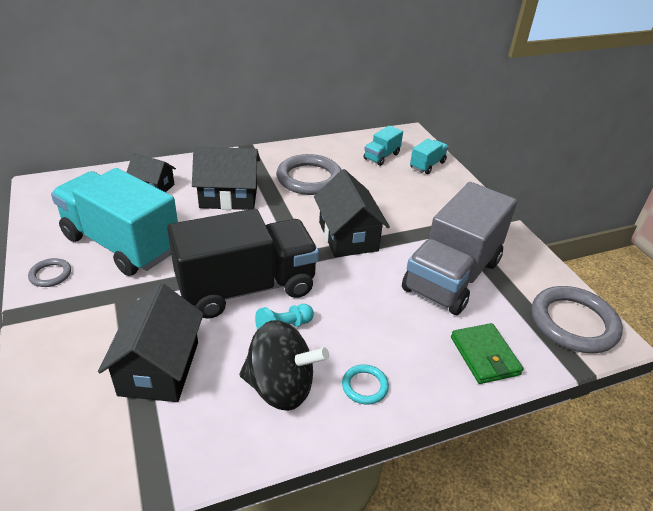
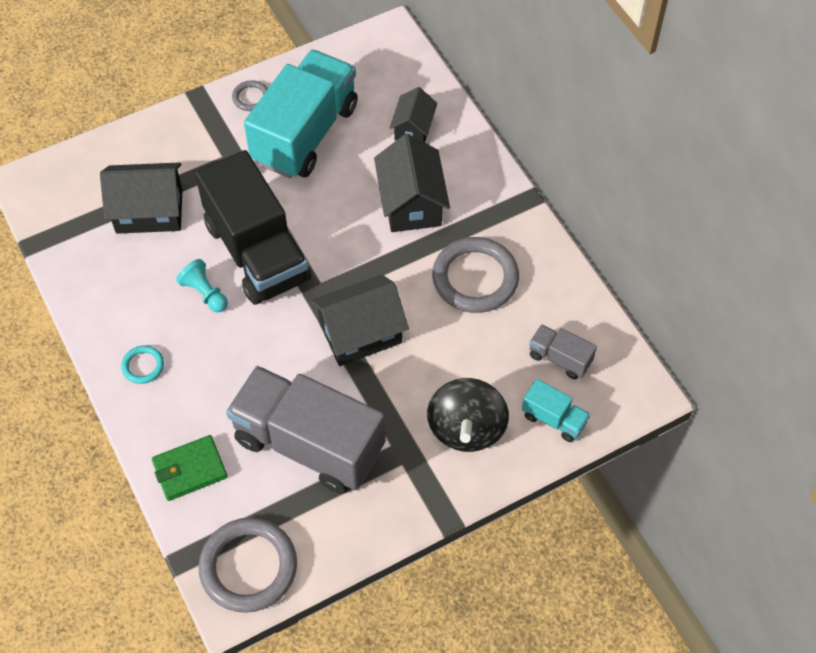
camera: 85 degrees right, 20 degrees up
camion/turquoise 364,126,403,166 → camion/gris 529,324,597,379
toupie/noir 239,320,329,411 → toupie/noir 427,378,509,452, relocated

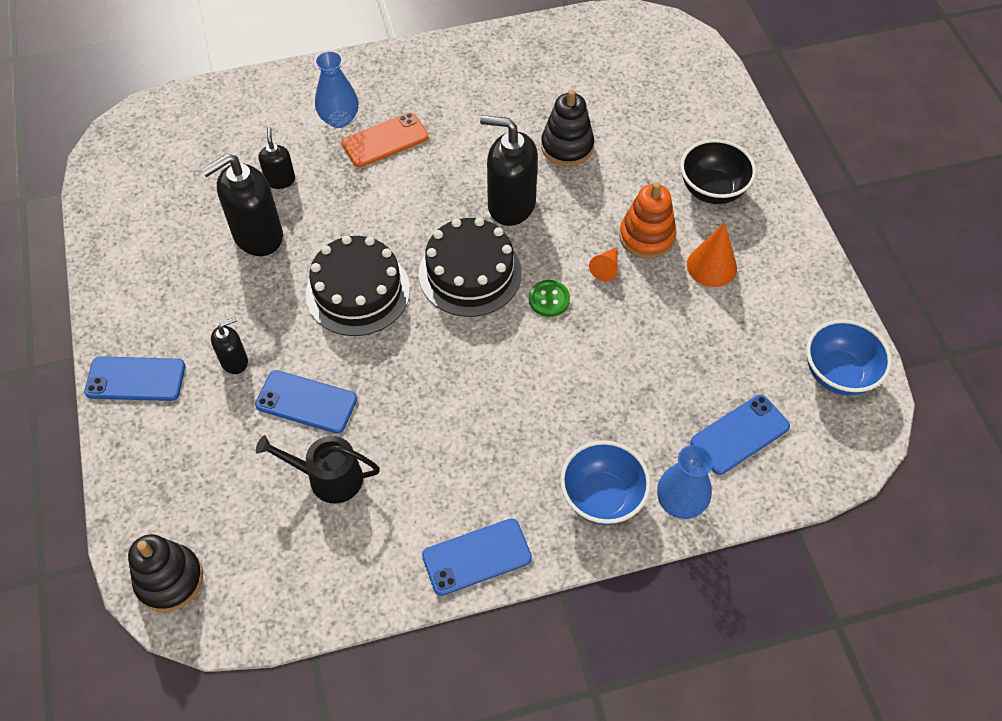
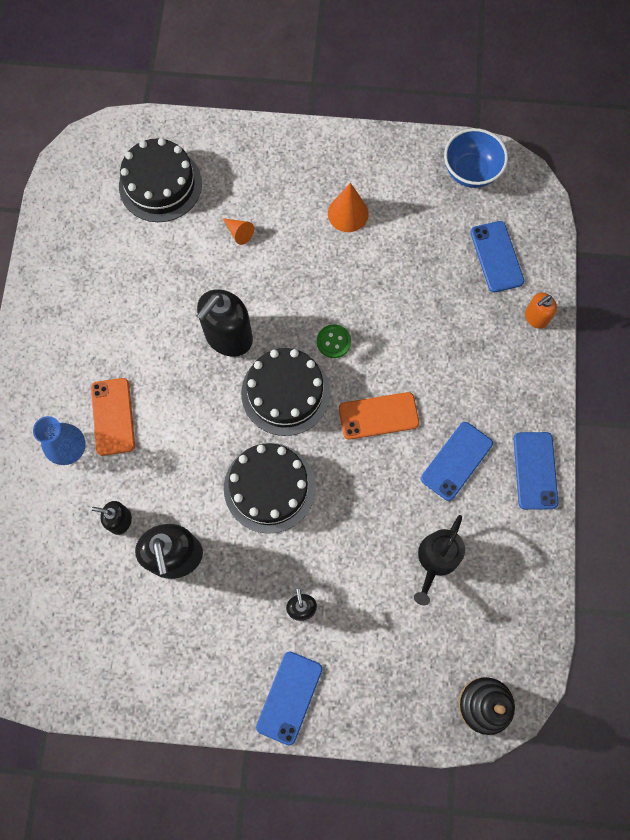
camera: 70 degrees left, 15 degrees up
jouet à empiler/noir 541,89,594,166 → -
bol/noir 680,139,756,204 → -
jouet à empiler/orange 619,182,676,259 → -
cône/orange 589,247,618,281 → cône/orange 223,218,254,245, relocated
téléphone/bleu 255,370,357,434 → téléphone/bleu 421,422,493,501, relocated
bol/bleu 560,440,651,525 → -
vase/bleu 657,445,714,519 → distributeur de savon/orange 525,293,557,329
- → gâteau/noir 119,138,202,222
- → téléphone/orange 339,392,419,440

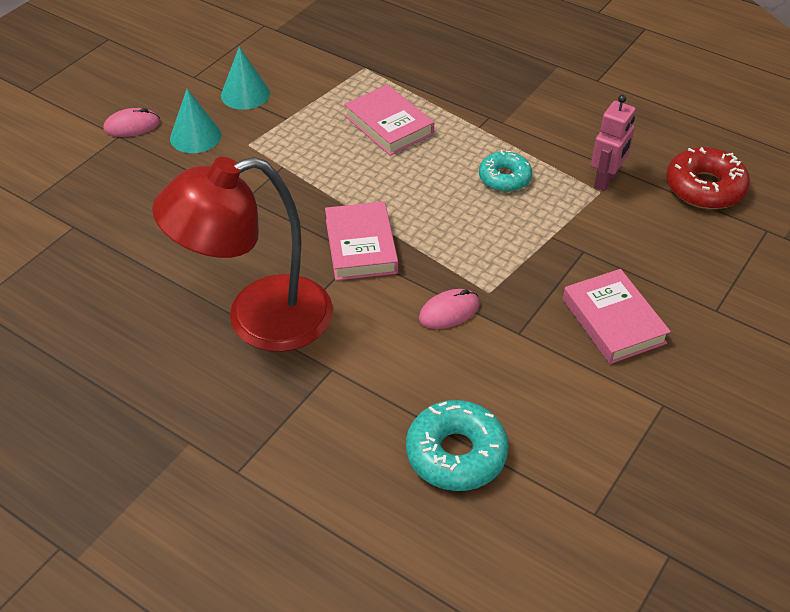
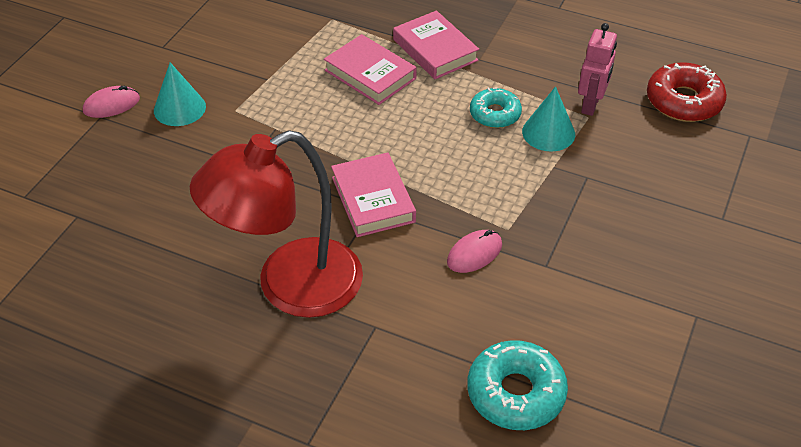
camera: 10 degrees left, 0 degrees up
cône/turquoise 221,47,270,110 → cône/turquoise 522,86,575,152, relocated
livre/rose 563,269,671,364 → livre/rose 393,10,479,79, relocated

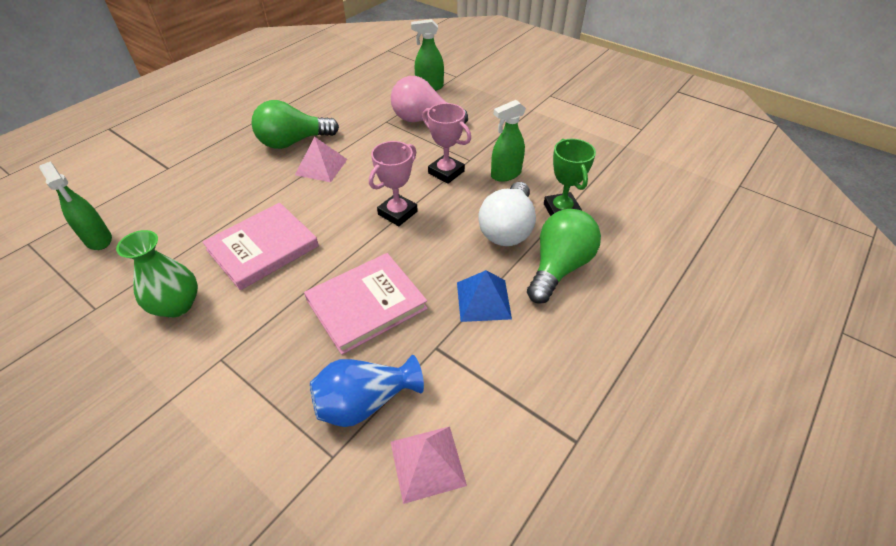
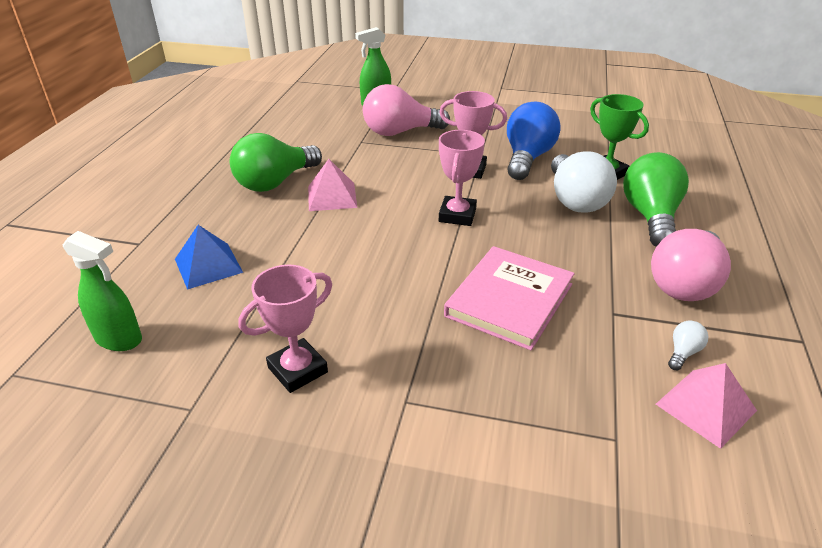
camera: 25 degrees left, 10 degrees down
vaporisateur/vert 491,100,526,182 → ampoule/bleu 507,102,561,180
livre/rose 202,203,319,290 → -
vase/vert 116,230,198,318 → trophée/rose 238,265,332,393
pyramide/bleu 457,270,512,322 → pyramide/bleu 175,225,243,290, relocated
vase/bleu 310,355,424,427 → -
- → ampoule/rose 651,229,731,301
- → ampoule/blanc 668,321,708,370

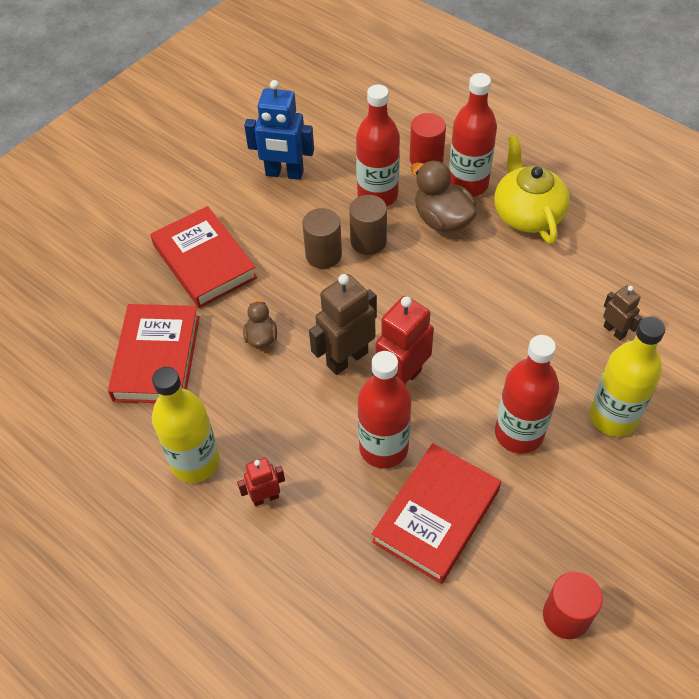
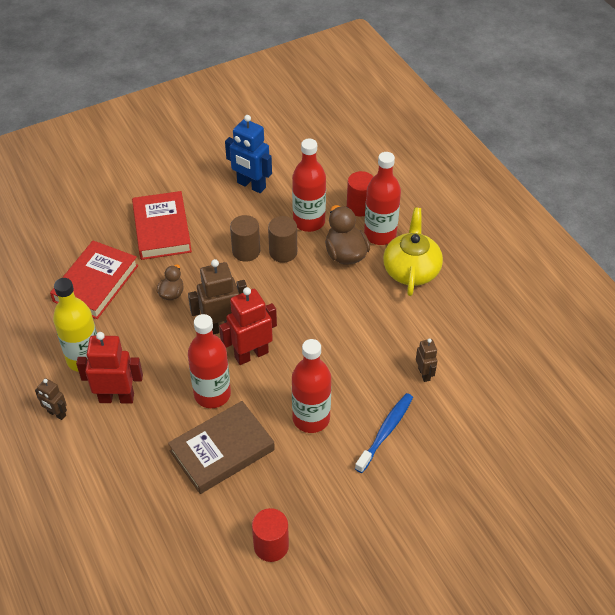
camera: 20 degrees right, 5 degrees down
bouteille/jaune 590,317,665,437 → brosse à dents/bleu 355,393,413,473
livre/rouge 372,443,501,584 → livre/marron 168,401,275,494
robot/rouge 237,458,285,506 → robot/rouge 76,332,143,404, x1.81
- → robot/marron 35,378,67,420

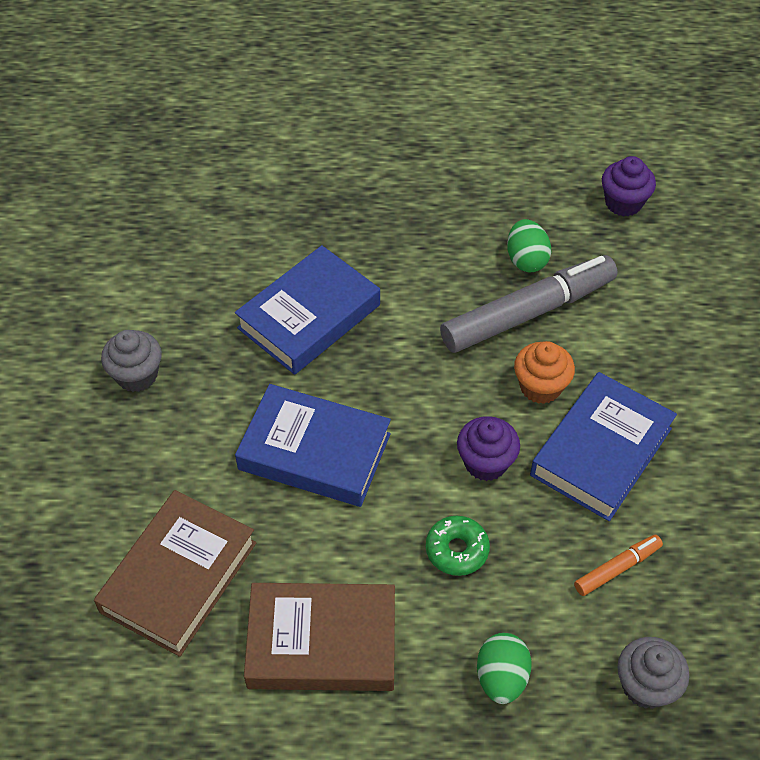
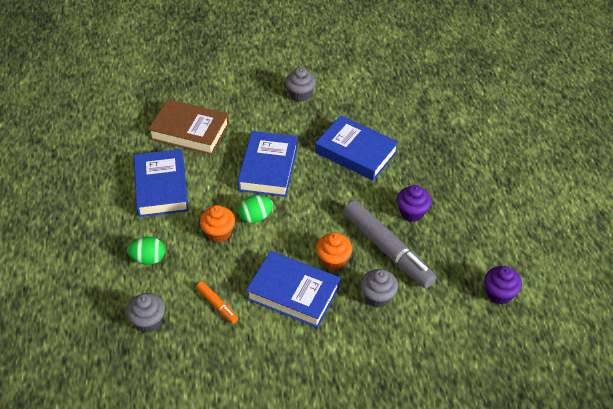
camera: 80 degrees right, 5 degrees down
œuf/vert 507,219,551,272 → œuf/vert 238,195,273,223, relocated
muffin/violet 457,416,520,481 → muffin/violet 397,185,431,222, relocated
beignet/vert 426,516,490,576 → muffin/orange 200,205,235,243
livre/marron 244,583,395,691 → livre/bleu 134,149,189,217
- → muffin/gris 361,269,398,308

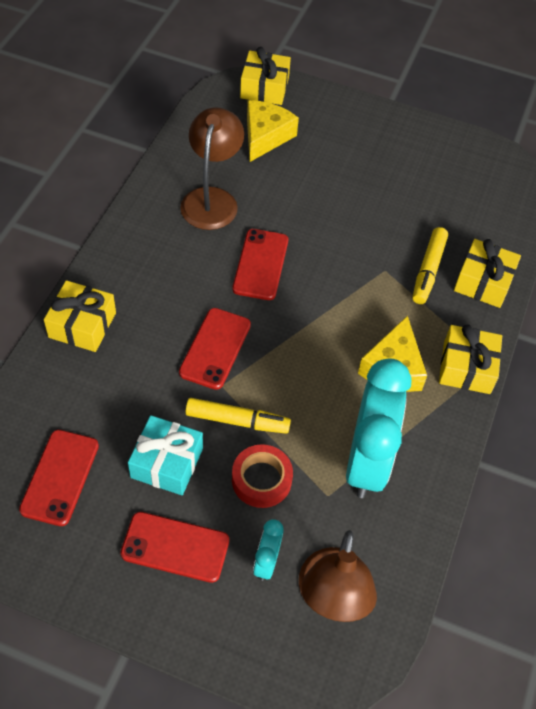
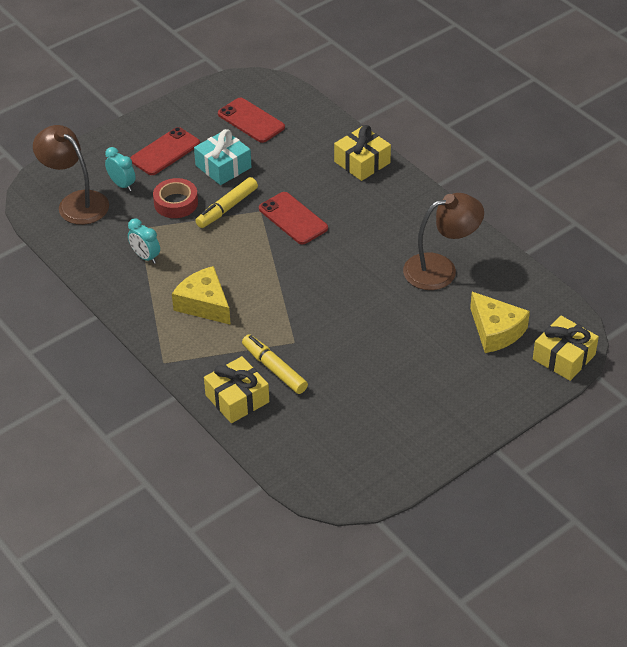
camera: 125 degrees right, 10 degrees down
lampe/marron 180,107,244,230 → lampe/marron 403,193,484,290, 60 degrees counterclockwise
téléphone/rouge 232,229,288,300 → -
cadeau/jaune 439,324,502,394 → -
réveil/turquoise 346,358,412,498 → réveil/turquoise 128,218,160,264, x0.44

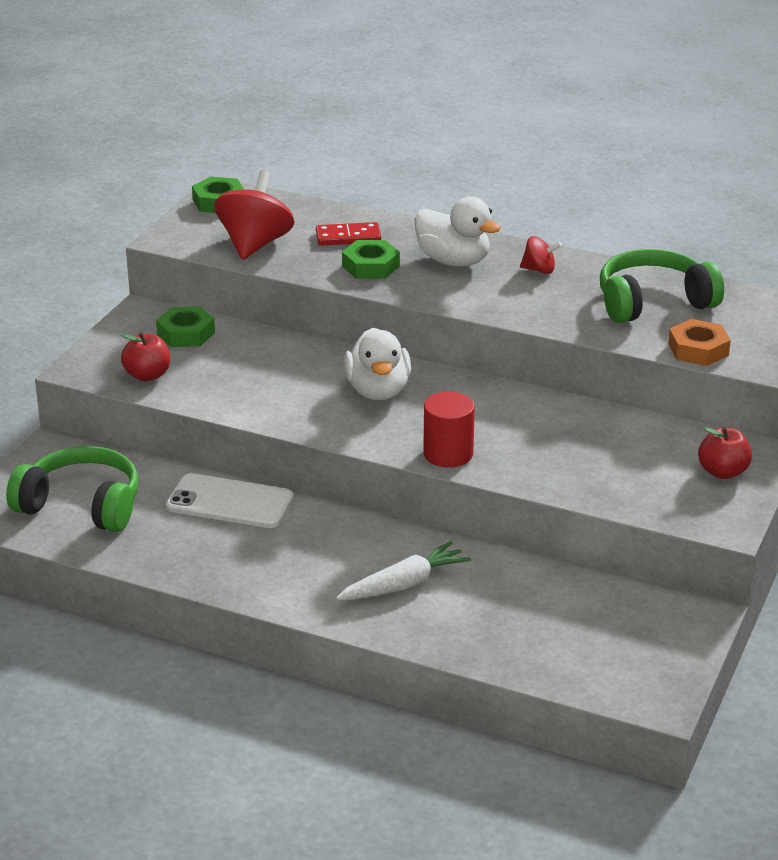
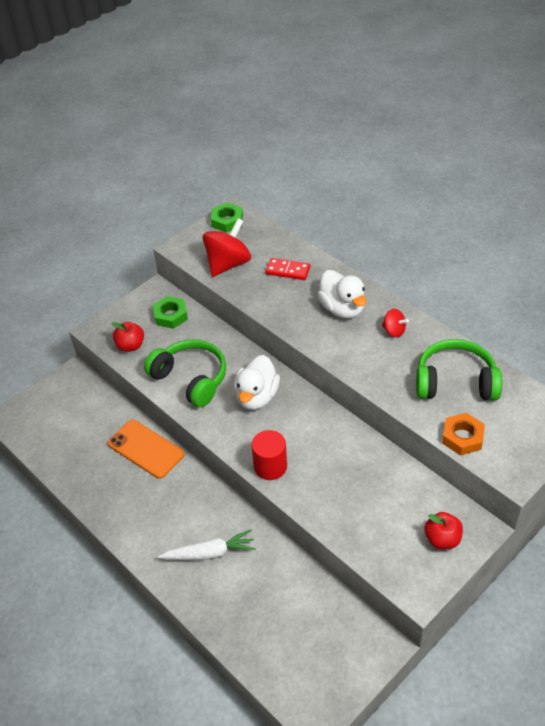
camera: 25 degrees right, 15 degrees up
écrou/vert 342,240,400,279 → -
casque audio/vert 6,446,139,532 → casque audio/vert 144,339,226,408, relocated
téléphone/blanc 166,473,294,528 → téléphone/orange 108,420,184,479

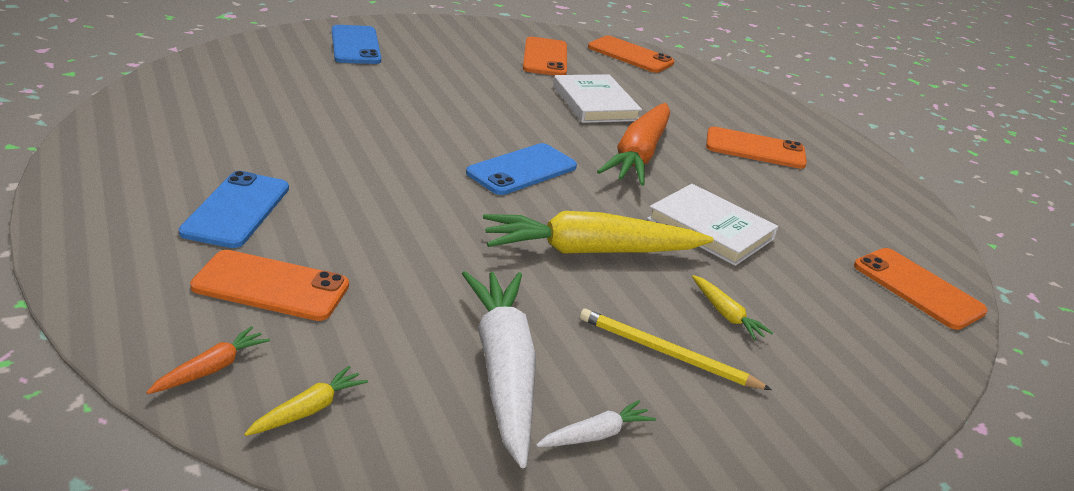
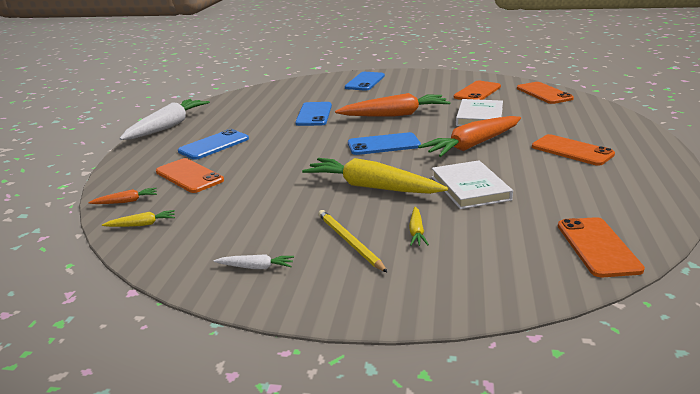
camera: 40 degrees right, 5 degrees down
carotte/blanc 462,271,536,468 → carotte/blanc 119,99,210,140, relocated
- → carotte/orange 335,93,450,117
- → téléphone/bleu 295,102,332,126

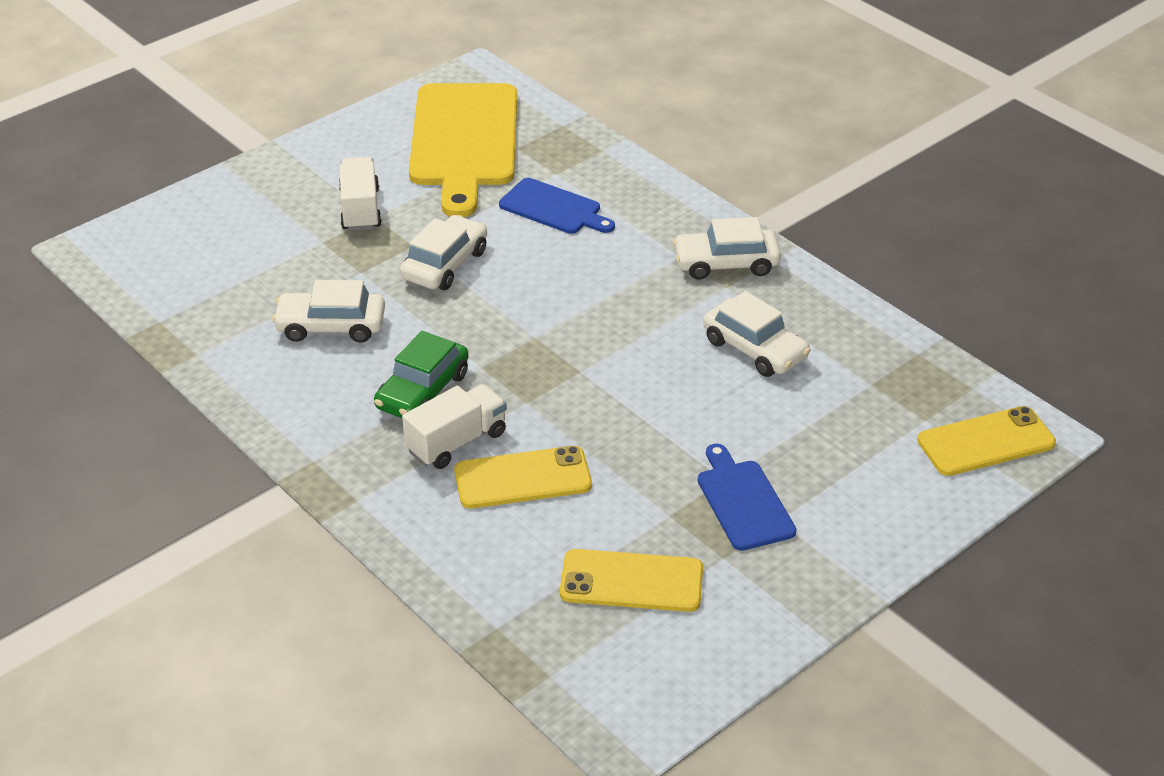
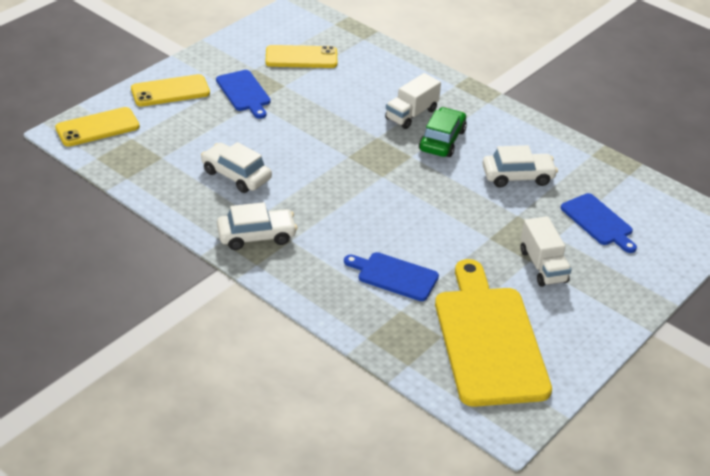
camera: 170 degrees right, 0 degrees up
voiture/blanc 400,215,487,290 → -
téléphone/jaune 454,446,592,509 → téléphone/jaune 131,74,210,107, relocated
- → planche à découper/bleu 561,193,637,253

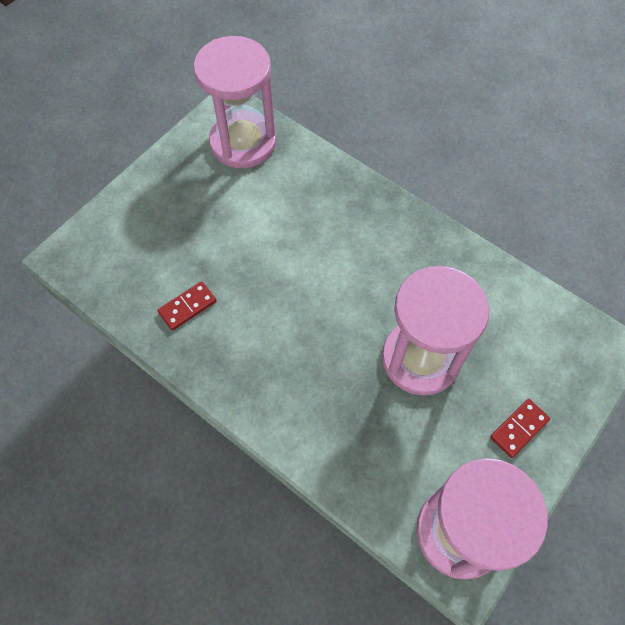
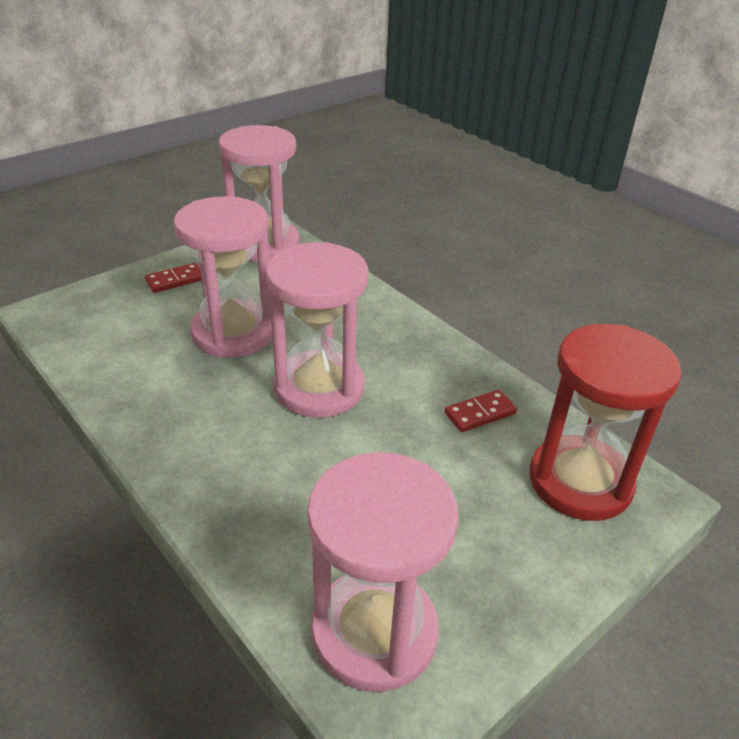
camera: 170 degrees left, 25 degrees down
- → sablier/rose 265,242,369,418
- → sablier/rouge 529,324,682,521

